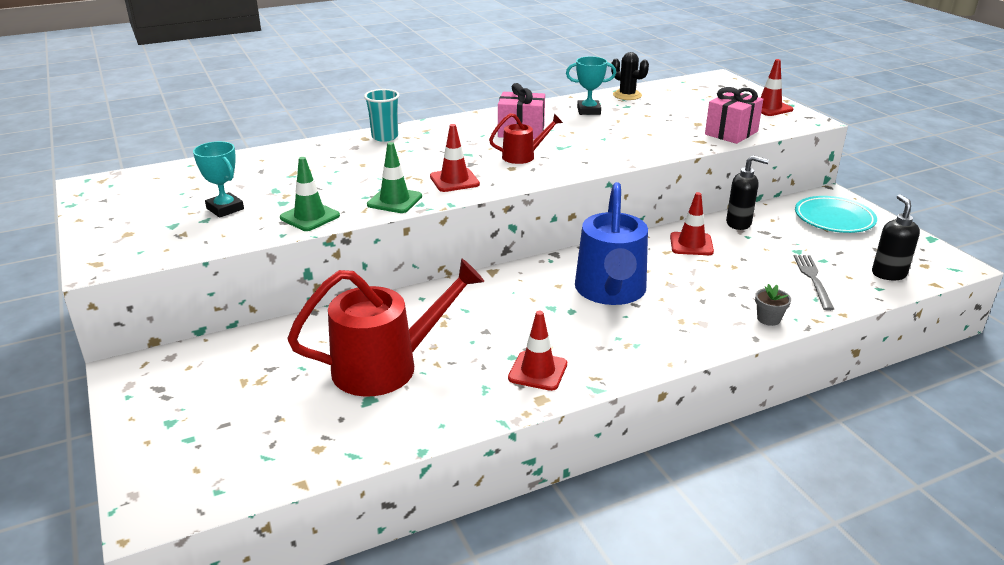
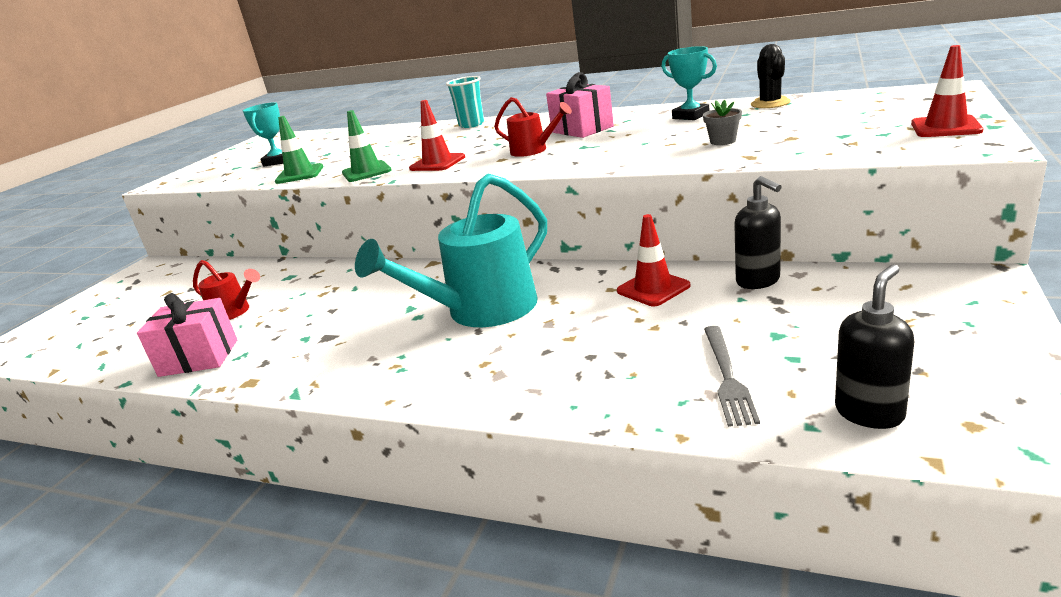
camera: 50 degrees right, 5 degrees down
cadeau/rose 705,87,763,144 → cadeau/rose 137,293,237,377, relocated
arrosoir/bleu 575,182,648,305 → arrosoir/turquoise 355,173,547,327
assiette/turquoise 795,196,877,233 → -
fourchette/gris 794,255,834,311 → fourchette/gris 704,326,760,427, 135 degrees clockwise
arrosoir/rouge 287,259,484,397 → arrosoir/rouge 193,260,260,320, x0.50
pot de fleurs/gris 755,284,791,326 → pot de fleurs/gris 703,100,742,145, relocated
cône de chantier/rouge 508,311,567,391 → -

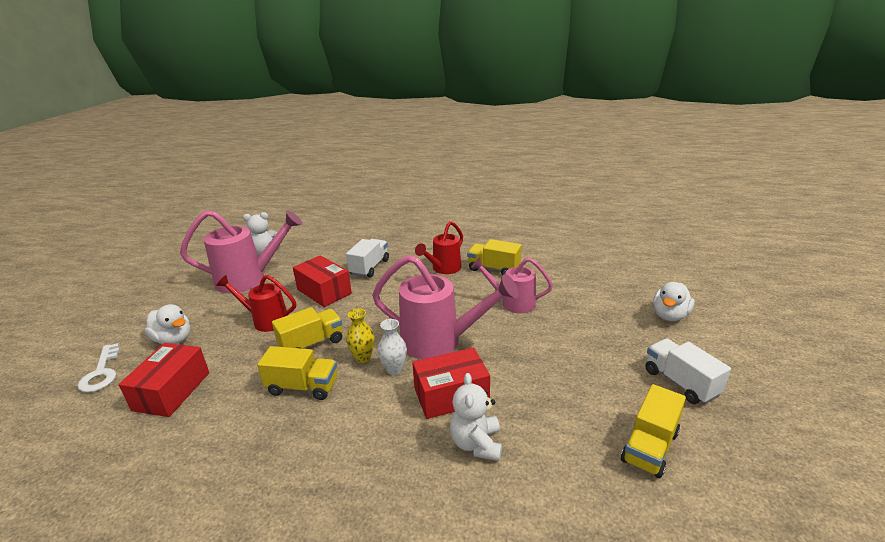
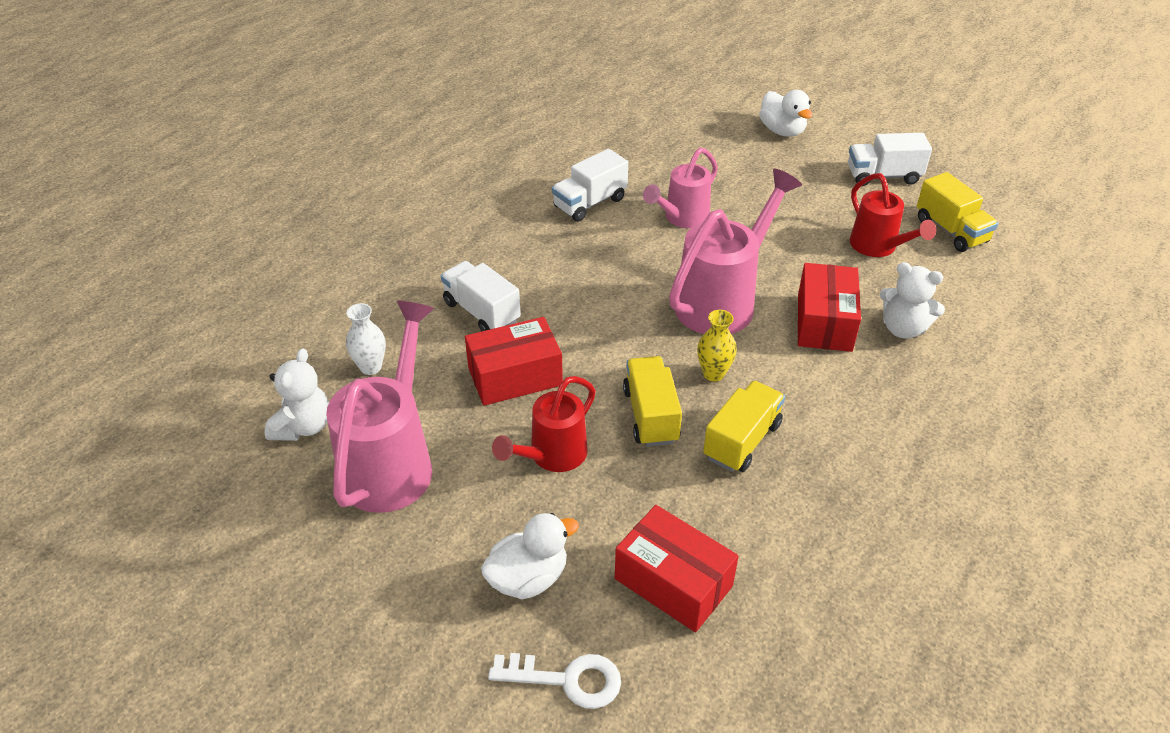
camera: 65 degrees left, 15 degrees up
arrosoir/rouge 415,221,463,274 → arrosoir/rouge 850,173,936,257, relocated
camion/jaune 467,239,522,275 → camion/blanc 552,149,628,222
vase/blanc 378,319,407,375 → vase/blanc 346,303,386,375, relocated

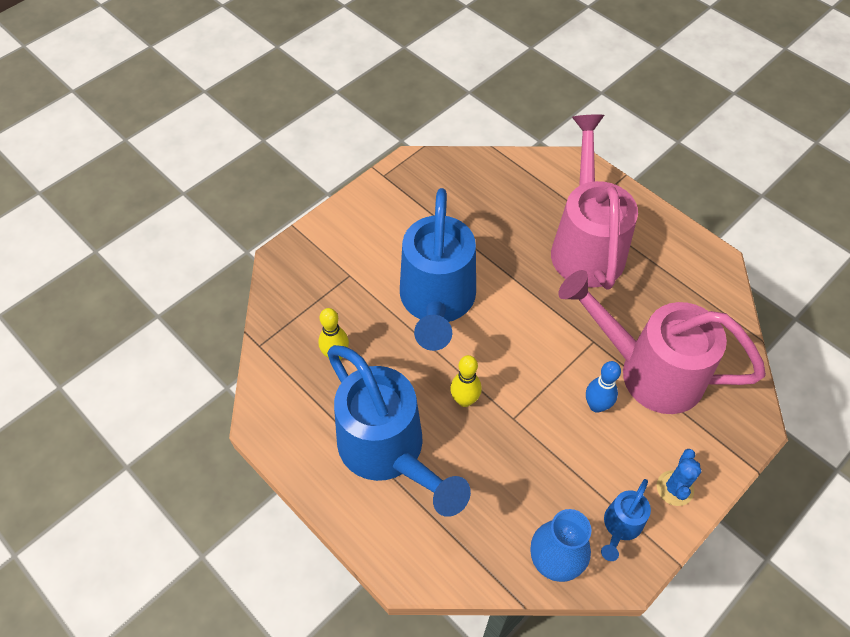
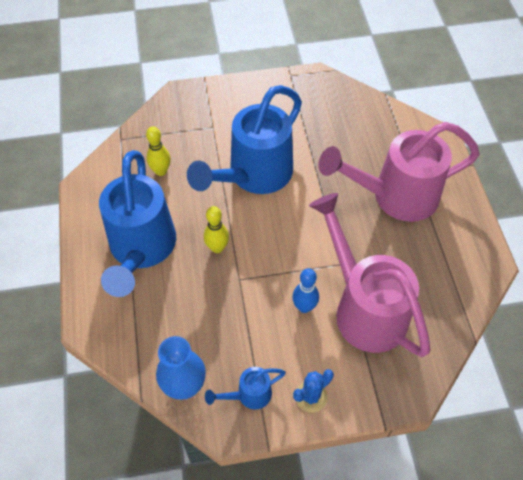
camera: 35 degrees right, 0 degrees up
arrosoir/rose 551,114,638,290 → arrosoir/rose 319,122,480,222, 135 degrees counterclockwise

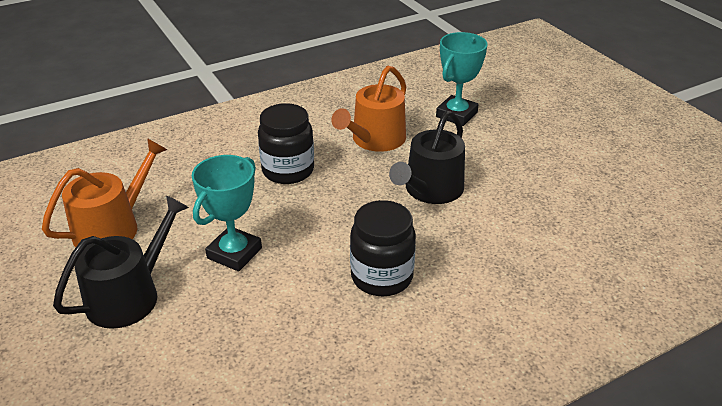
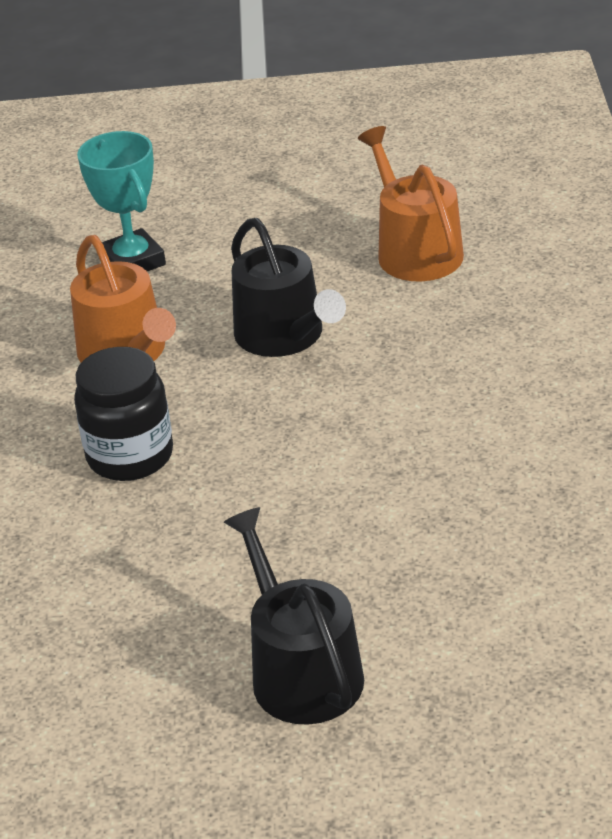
camera: 60 degrees left, 0 degrees up
arrosoir/orange 42,138,167,247 → arrosoir/orange 358,126,464,281, relocated
trophée/turquoise 192,155,262,271 → -
bocal/noir 350,200,416,296 → -

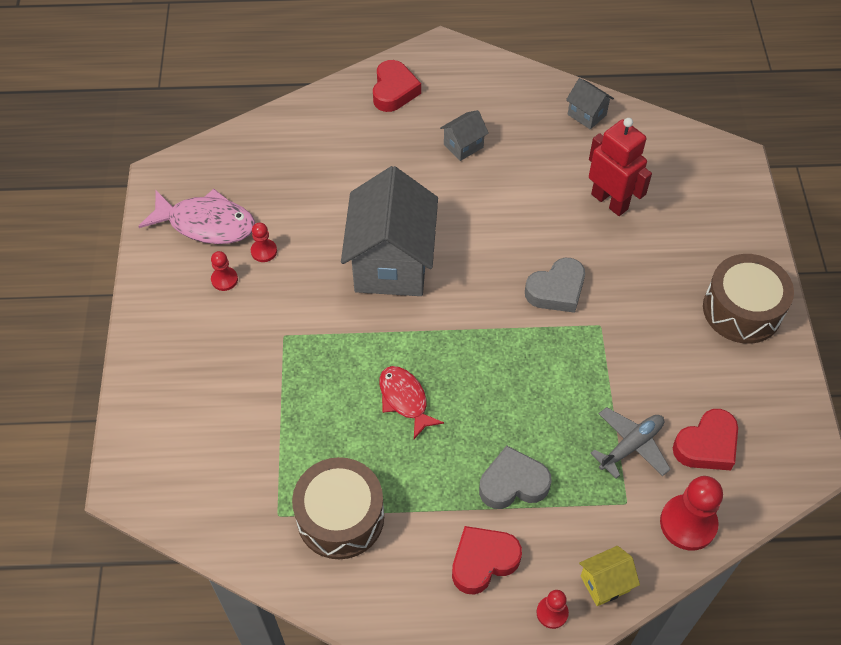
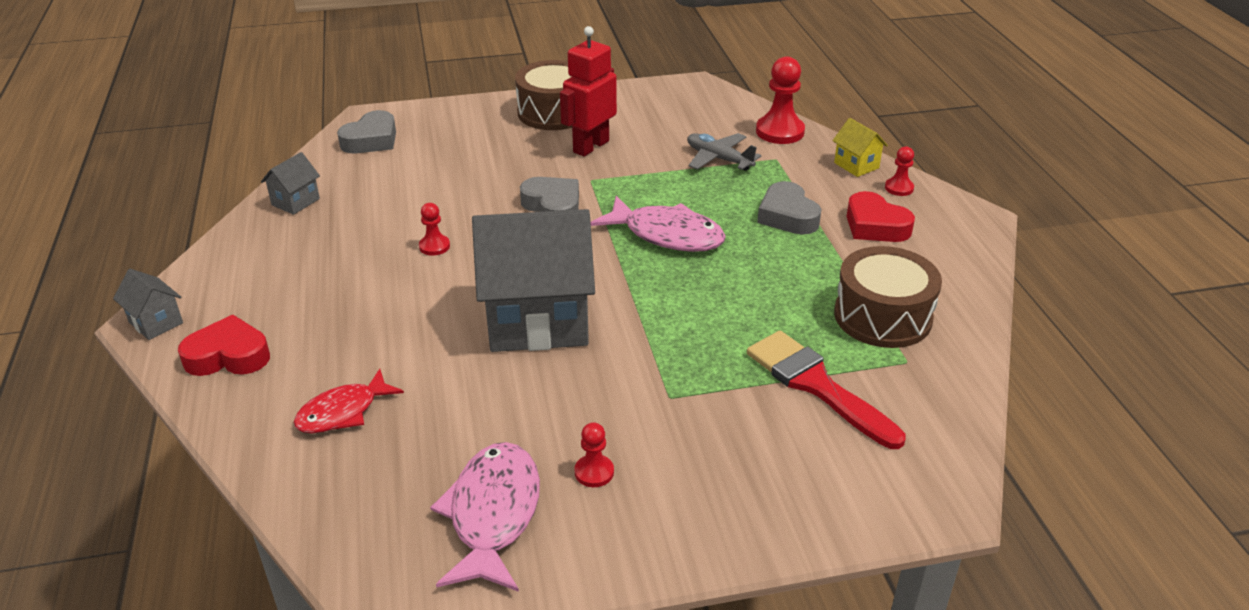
camera: 100 degrees left, 20 degrees down
maison/gris 440,110,489,161 → maison/gris 113,269,183,340, relocated
robot/rouge 589,118,652,216 → robot/rouge 560,26,617,157, relocated
pion/rouge 251,223,277,262 → pion/rouge 419,203,450,256, relocated
poisson/rouge 379,366,444,439 → poisson/rouge 294,369,404,433, relocated
cœur/rouge 673,409,738,470 → -
- → cœur/gris 337,110,396,153
- → poisson/rose 591,196,726,252
- → pinceau/rouge 747,331,906,449

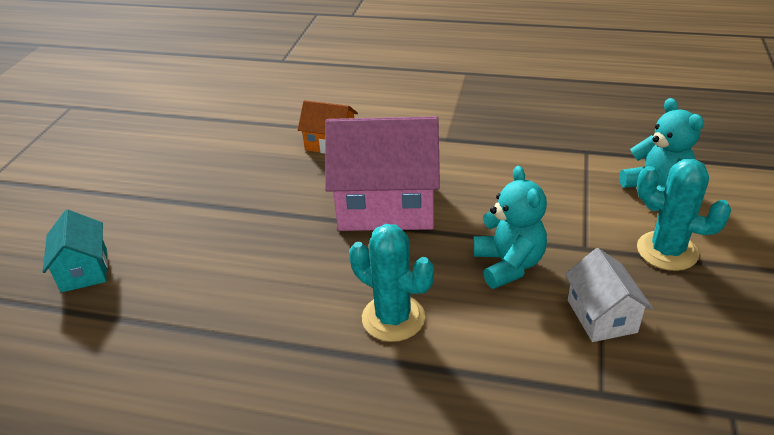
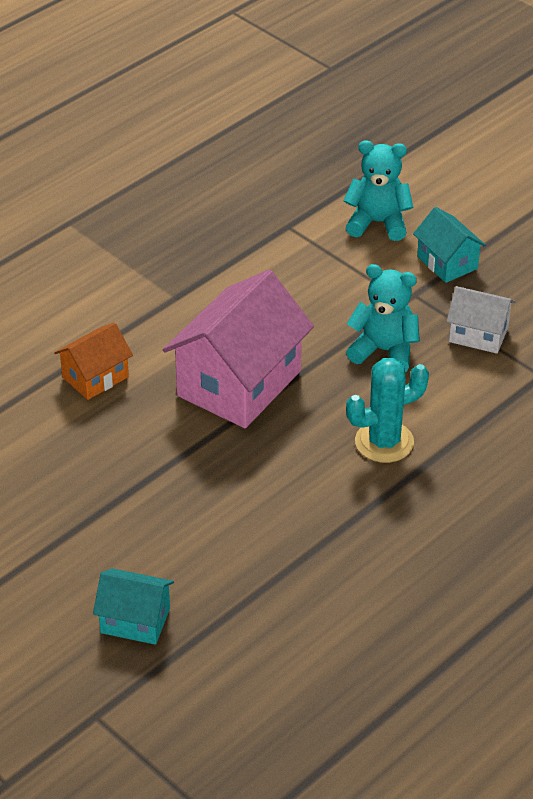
camera: 60 degrees left, 5 degrees up
cactus/turquoise 637,159,731,271 → maison/turquoise 413,207,486,283

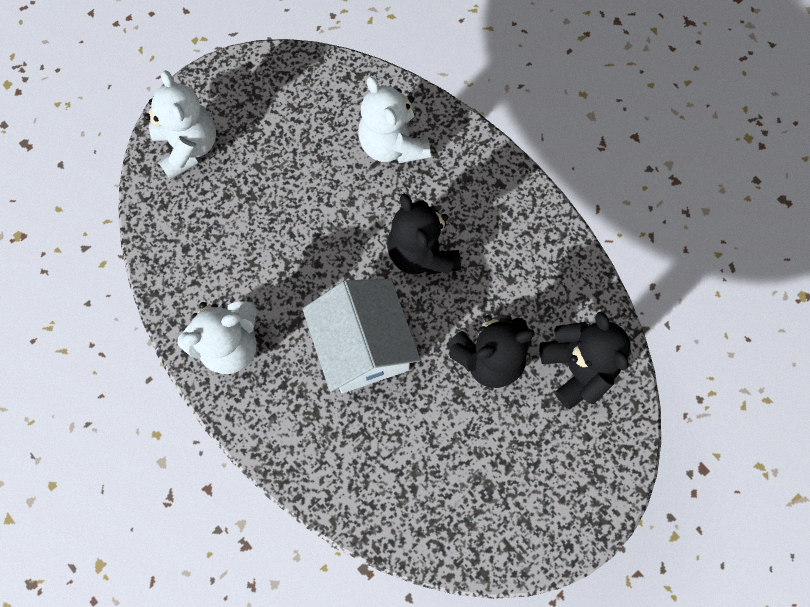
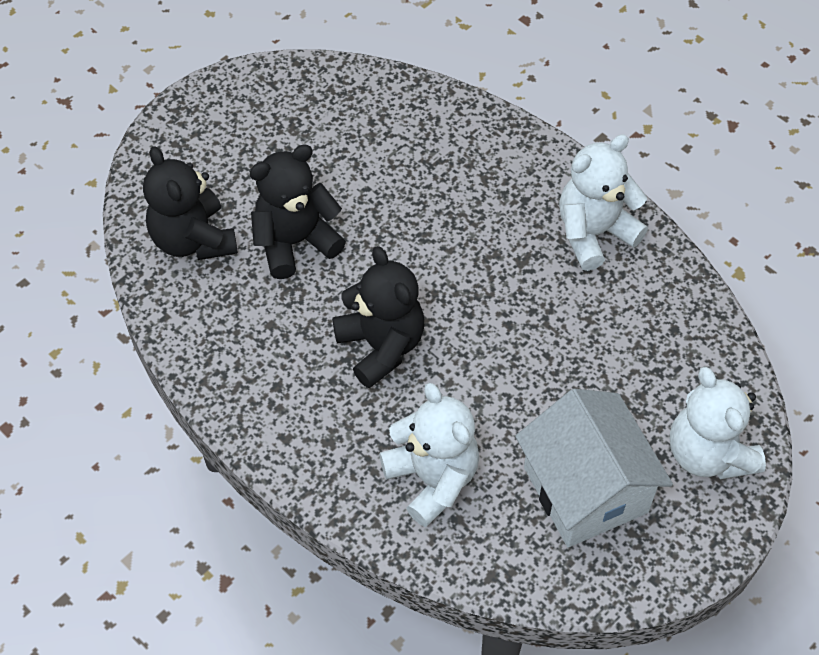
camera: 175 degrees right, 15 degrees down
maison/blanc 303,279,421,393 → maison/blanc 515,389,673,548, relocated

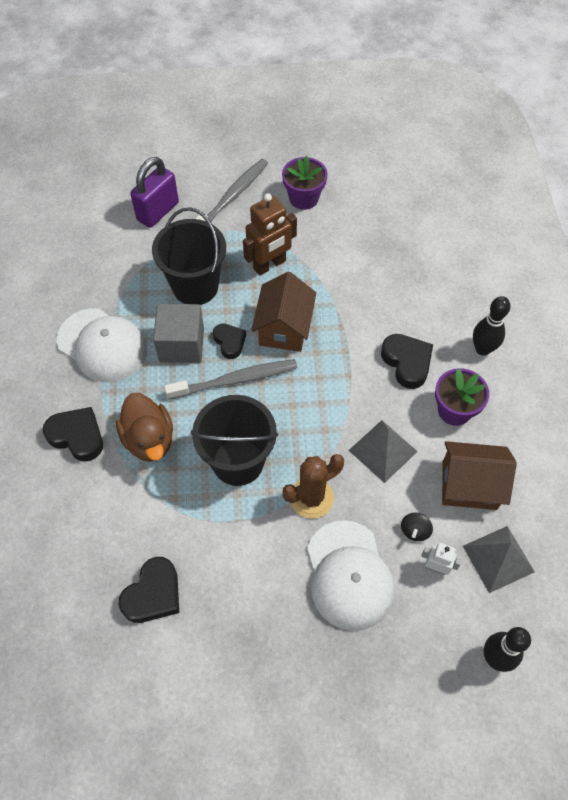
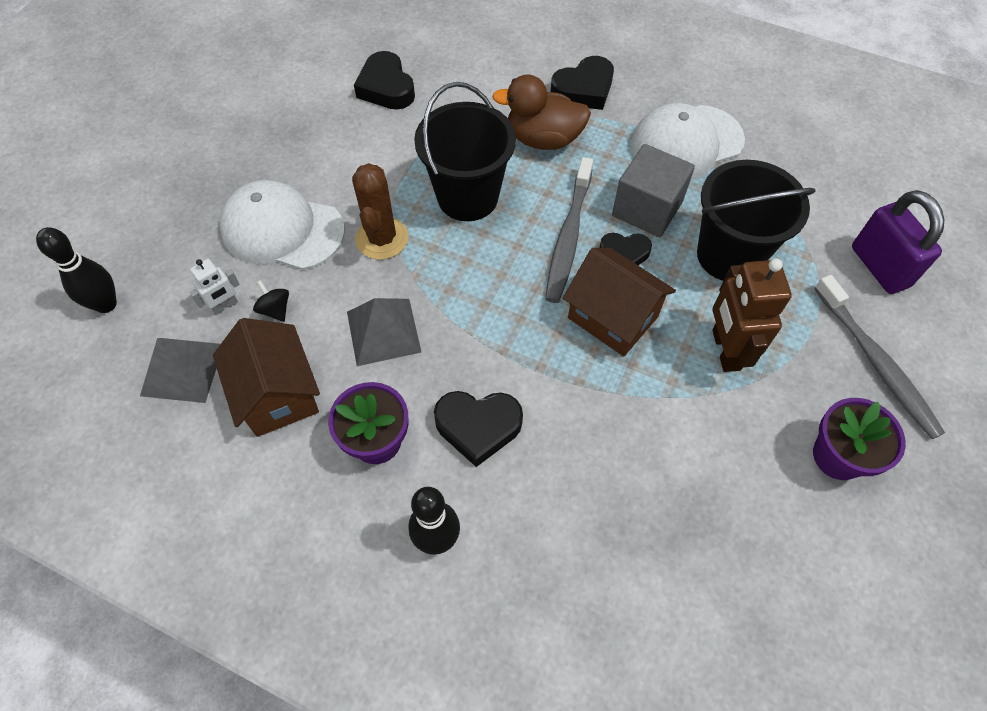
camera: 120 degrees right, 0 degrees up
maison/marron 442,441,517,510 → maison/marron 213,318,320,437, 60 degrees counterclockwise

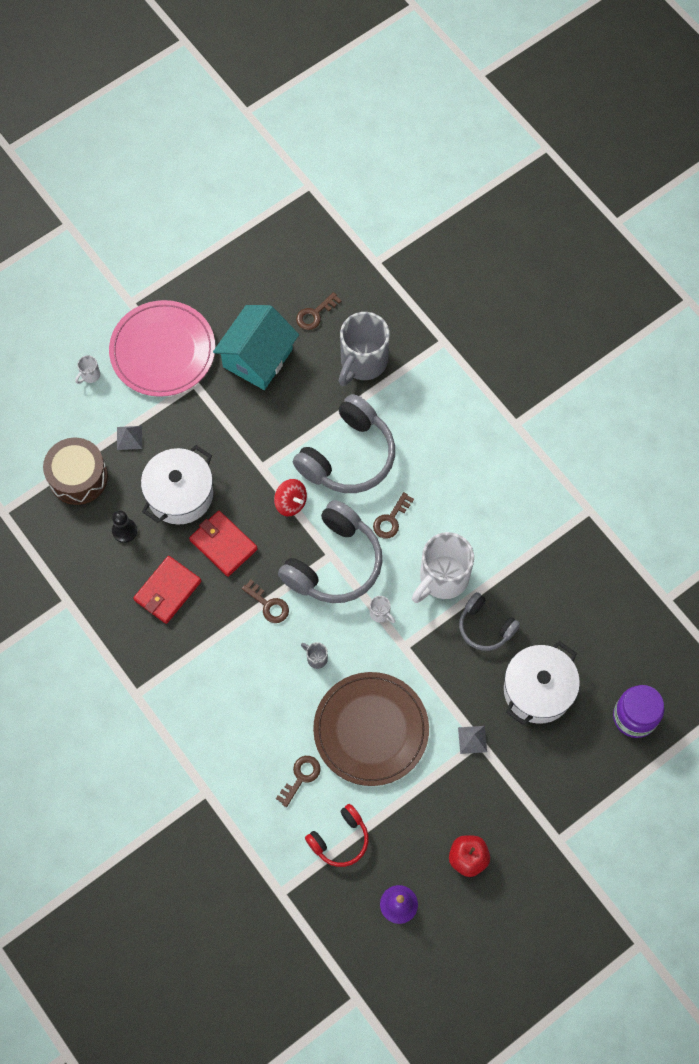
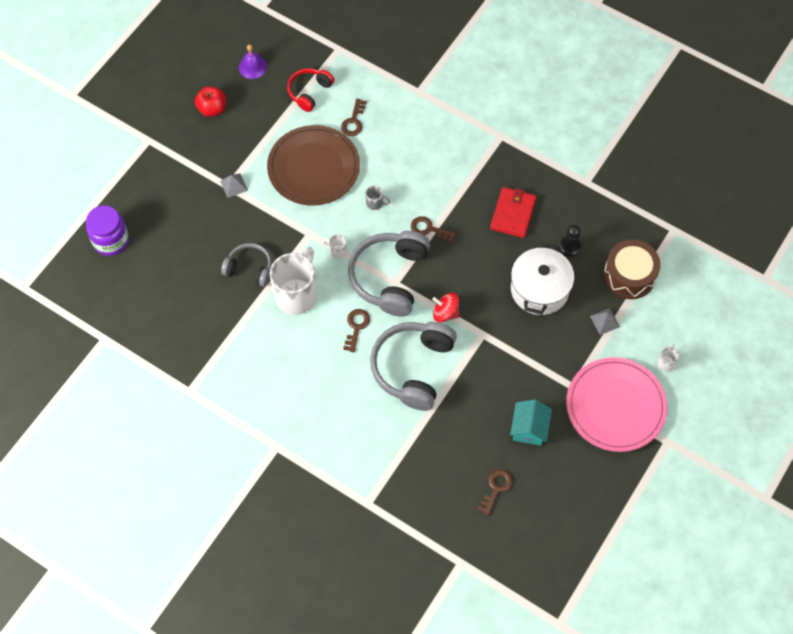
camera: 160 degrees right, 5 degrees down
maison/turquoise 213,305,299,390 → maison/turquoise 510,399,552,446, x0.61
tasse/gris 339,312,390,386 → -
portefeuille/rouge 189,511,258,577 → -
marmite/blanc 504,641,580,725 → -

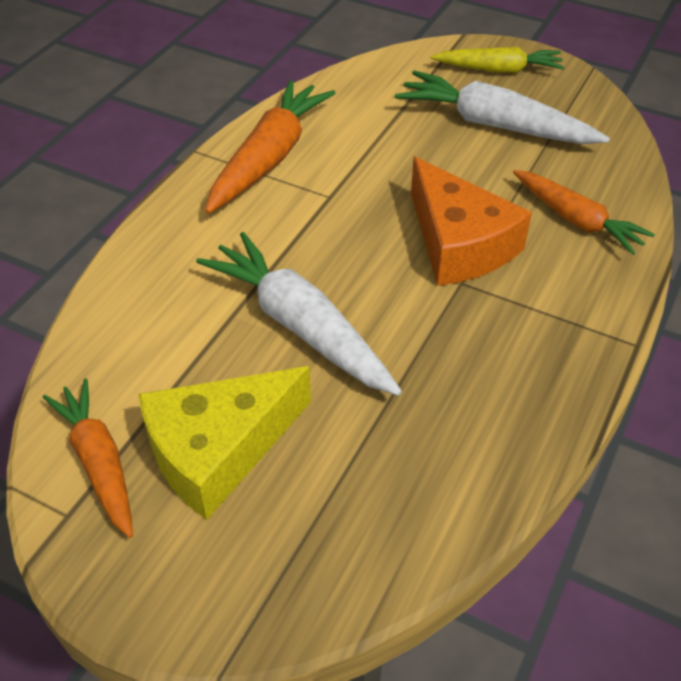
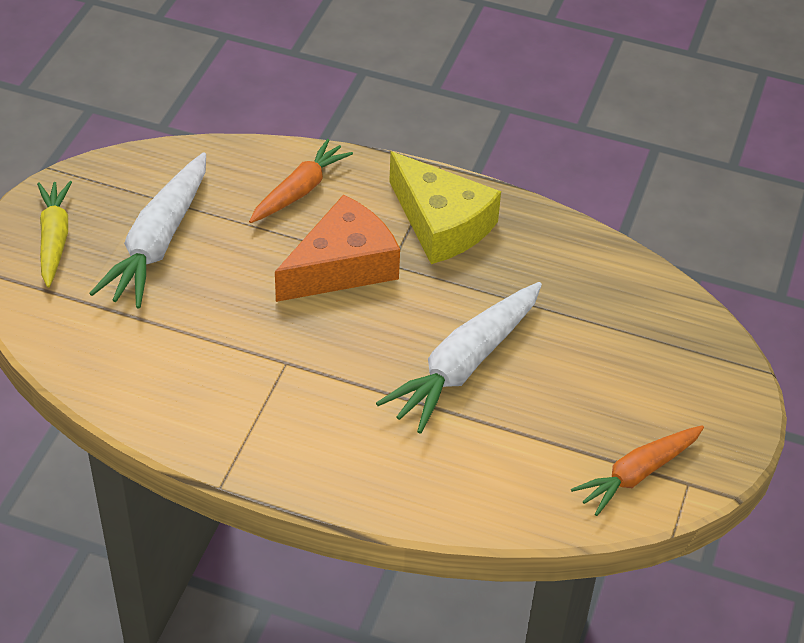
camera: 100 degrees left, 0 degrees up
carotte/orange 205,80,335,214 → -
fromage/jaune 138,366,311,520 → fromage/jaune 389,151,501,264, relocated

